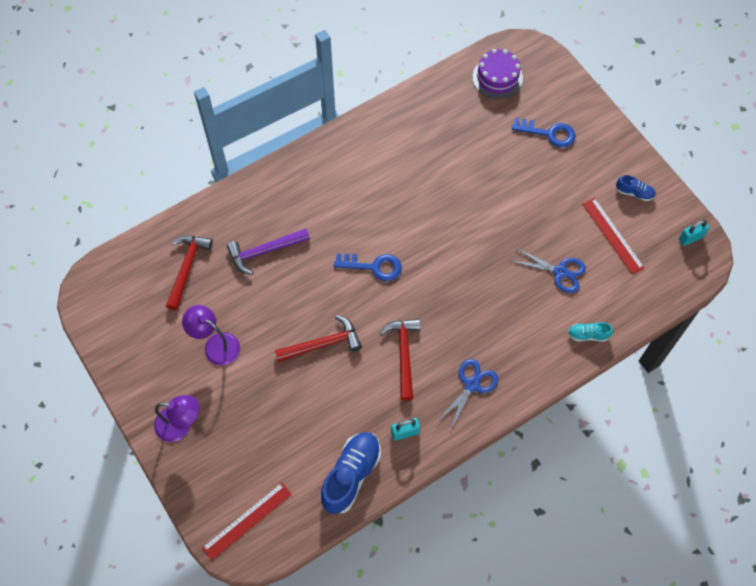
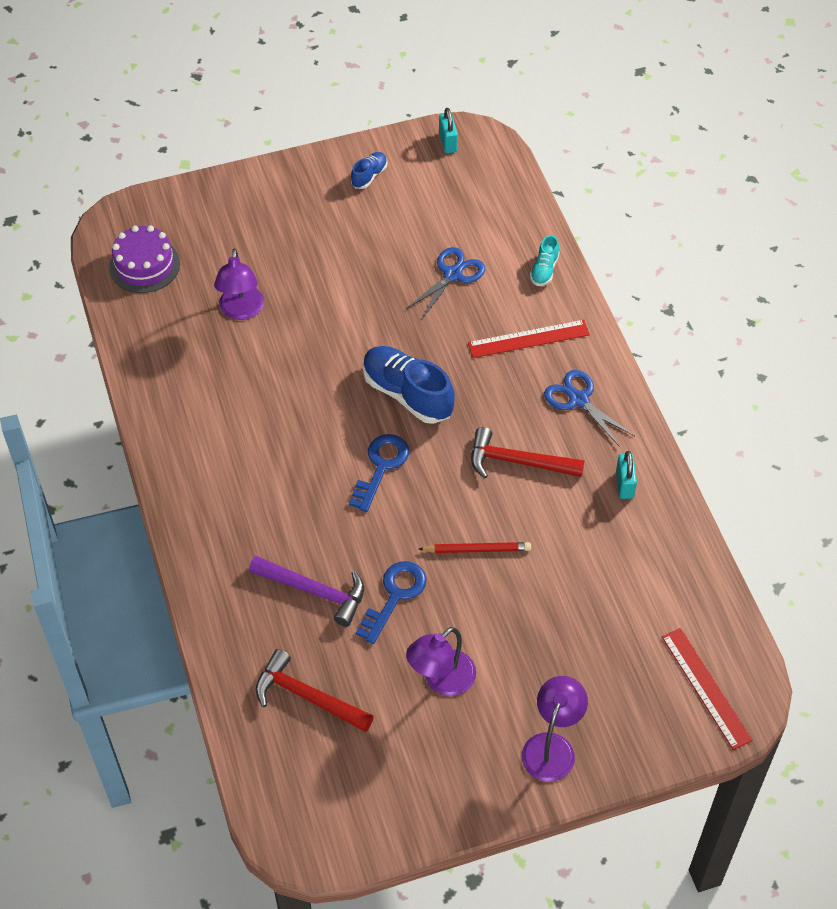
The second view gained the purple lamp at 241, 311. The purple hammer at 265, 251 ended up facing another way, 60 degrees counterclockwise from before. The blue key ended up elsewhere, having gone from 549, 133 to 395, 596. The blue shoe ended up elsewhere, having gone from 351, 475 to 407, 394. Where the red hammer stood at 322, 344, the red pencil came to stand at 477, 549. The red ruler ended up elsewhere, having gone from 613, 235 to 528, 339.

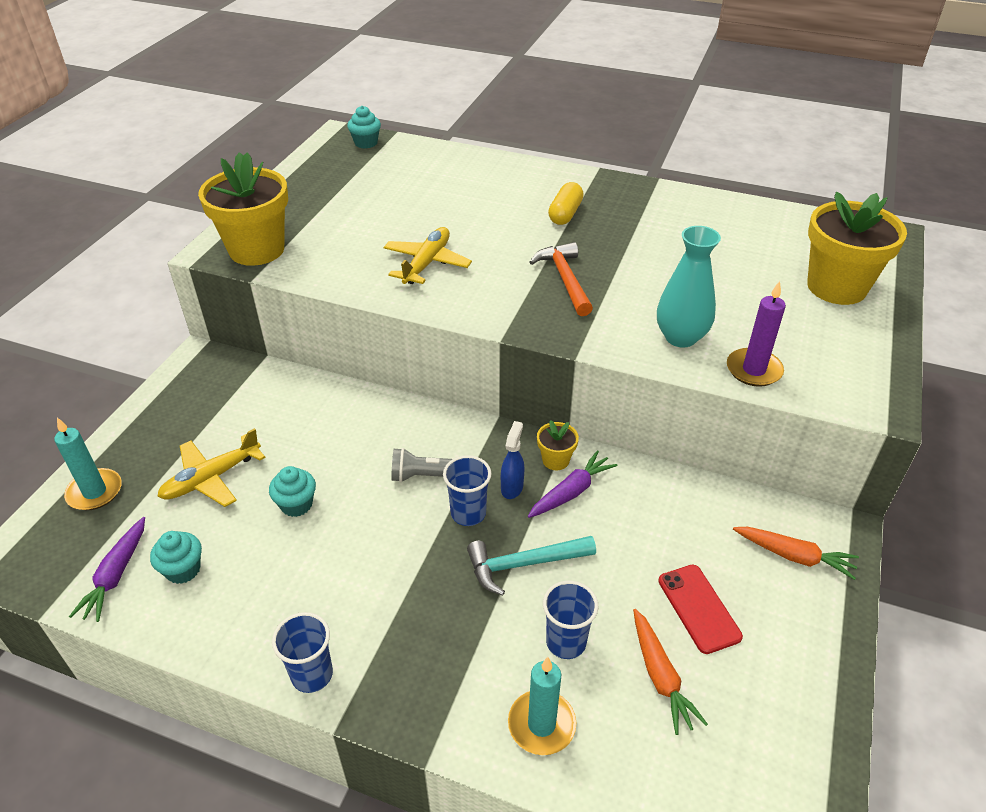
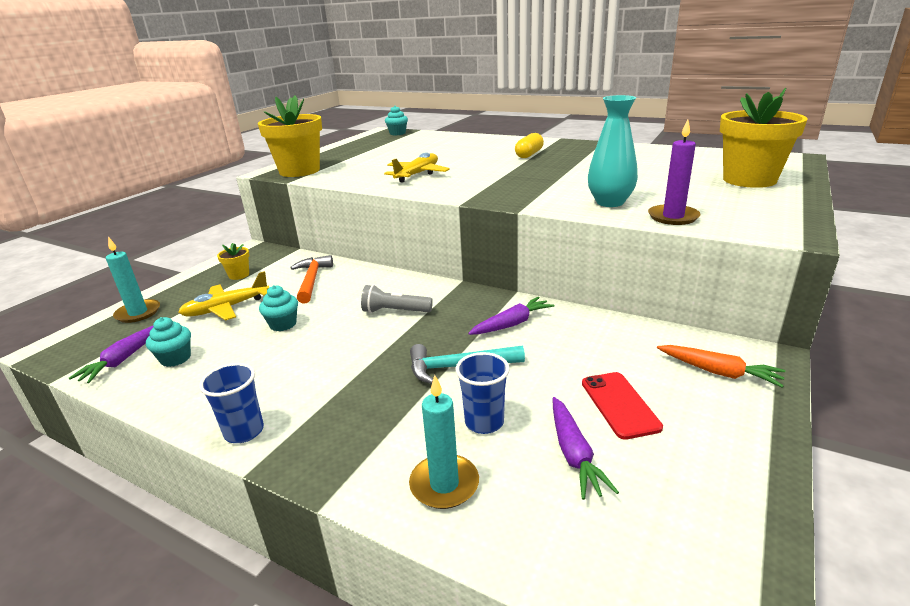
The yellow flower pot ended up elsewhere, having gone from 555, 460 to 239, 275. The orange hammer ended up elsewhere, having gone from 565, 279 to 312, 280. What was the orange carrot at 660, 676 turned into the purple carrot at 574, 454. The second view lost the blue cup at 468, 513. The second view lost the blue spray bottle at 512, 487.

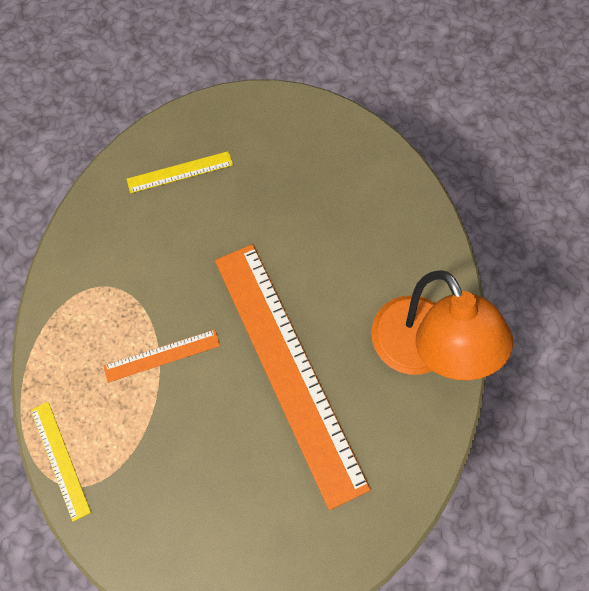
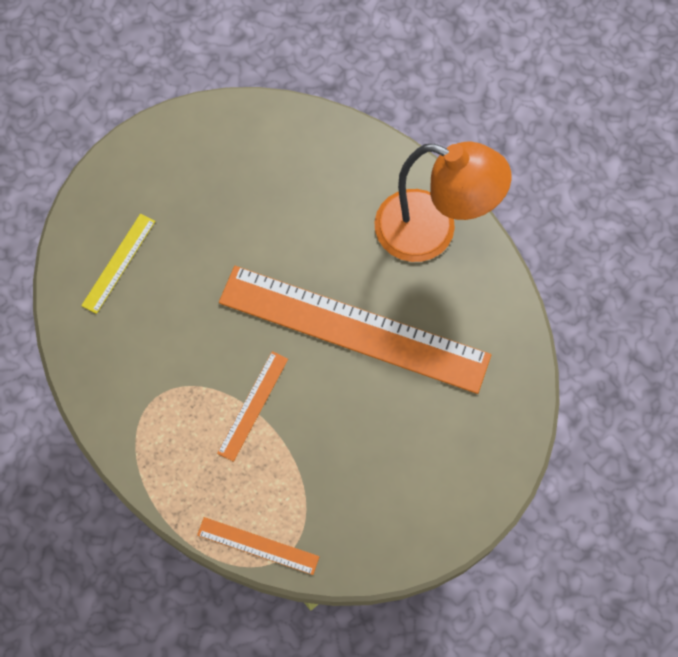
What was the yellow ruler at 60, 460 turned into the orange ruler at 258, 545.

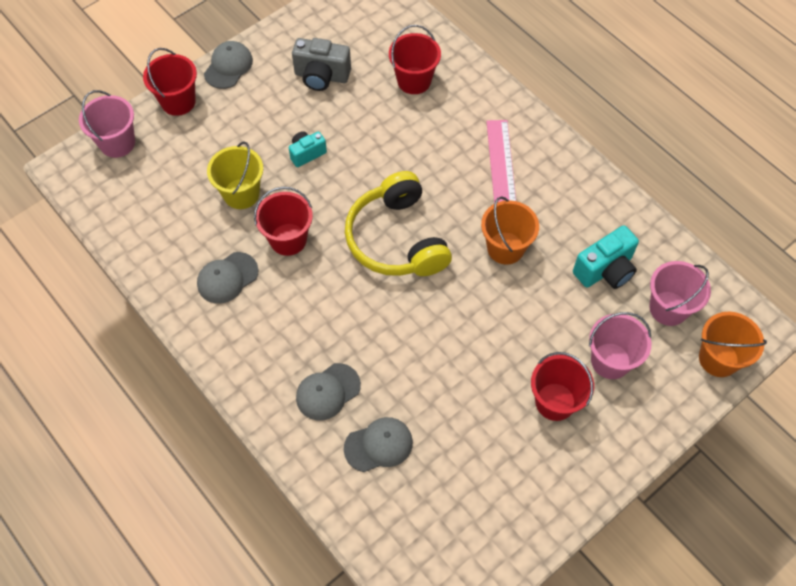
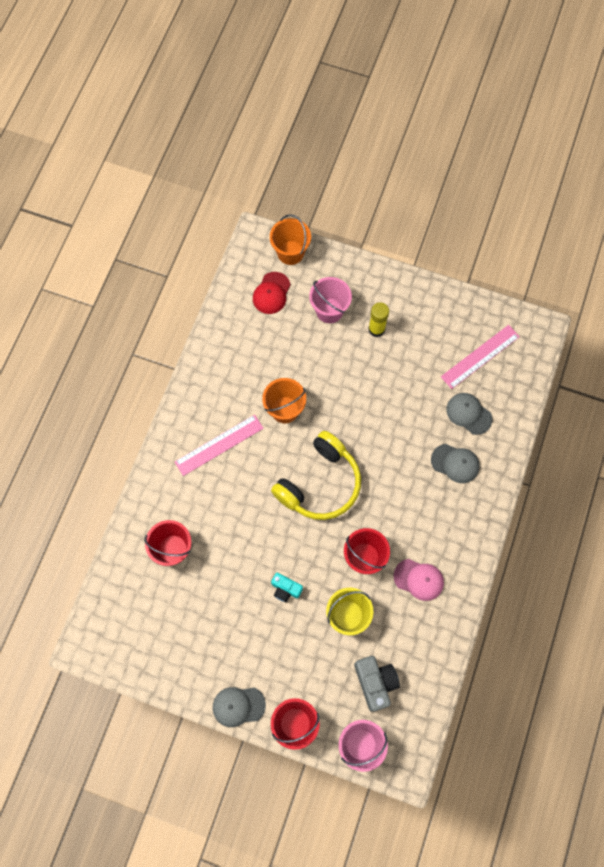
Where the pink bucket stood at 668, 308, the red cap came to stand at 271, 293. The grey camera ended up elsewhere, having gone from 321, 76 to 375, 682. Where the red bucket stood at 555, 401, the yellow glue stick came to stand at 376, 329. What was the grey cap at 227, 278 turned into the pink cap at 419, 579. The second view gained the pink ruler at 480, 356. The second view lost the turquoise camera at 605, 270.

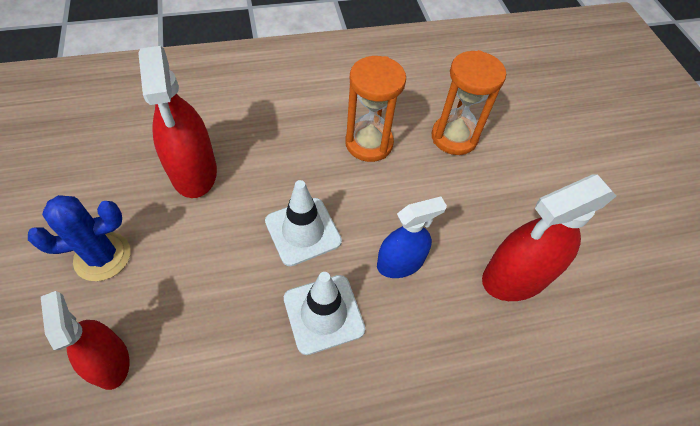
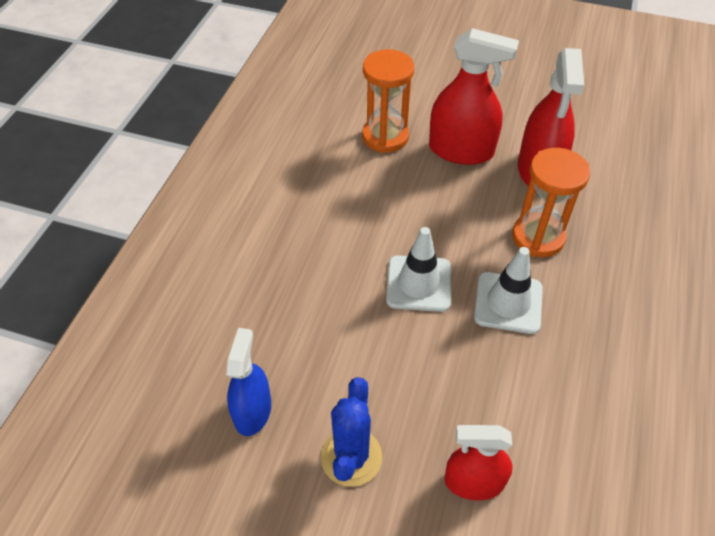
The blue spray bottle ended up elsewhere, having gone from 400, 263 to 252, 411. The red spray bottle ended up elsewhere, having gone from 194, 171 to 461, 150. The orange hourglass ended up elsewhere, having gone from 369, 143 to 538, 237.

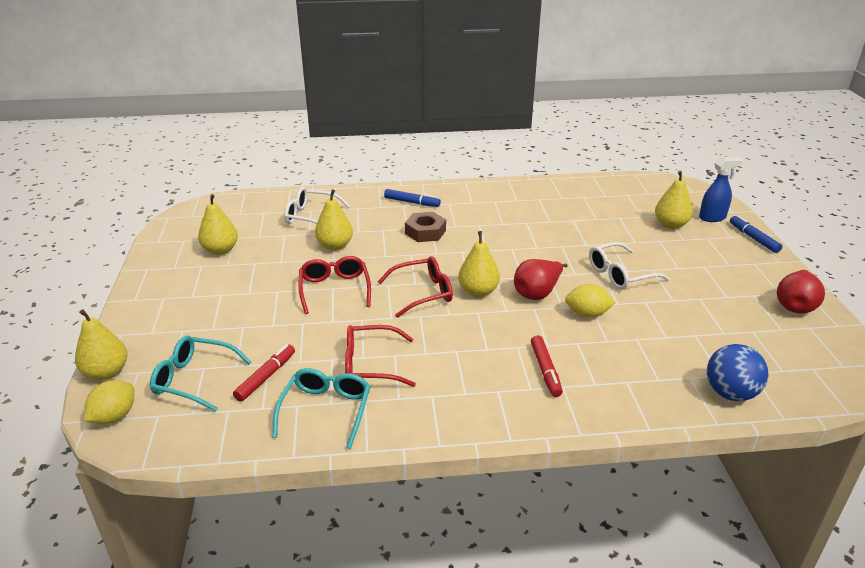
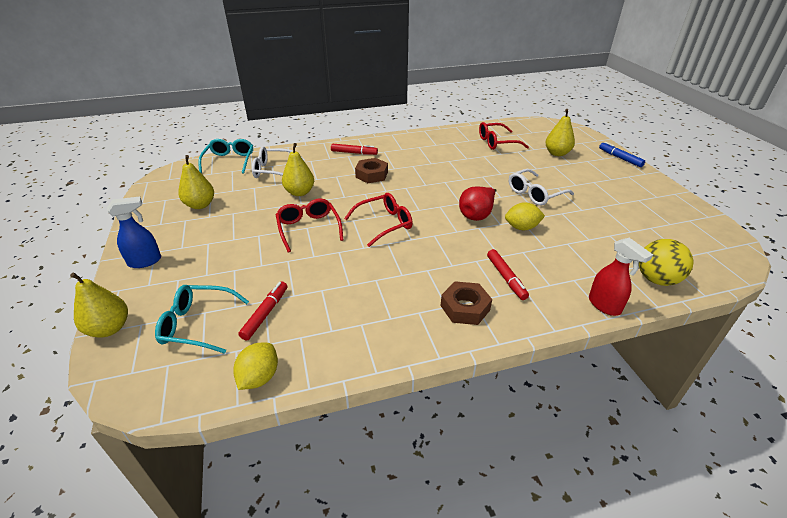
The blue spray bottle ended up elsewhere, having gone from 712, 217 to 145, 261. The turquoise glasses ended up elsewhere, having gone from 326, 410 to 229, 161. The yellow lemon ended up elsewhere, having gone from 114, 416 to 259, 377. What was the blue marker at 412, 202 turned into the red marker at 354, 153. The second view gained the brown nut at 465, 308. The red glasses ended up elsewhere, having gone from 370, 364 to 497, 142. The second view gained the red spray bottle at 604, 305. What was the blue ball at 730, 393 turned into the yellow ball at 656, 279. The second view lost the yellow pear at 478, 291. The second view lost the red pear at 795, 305.

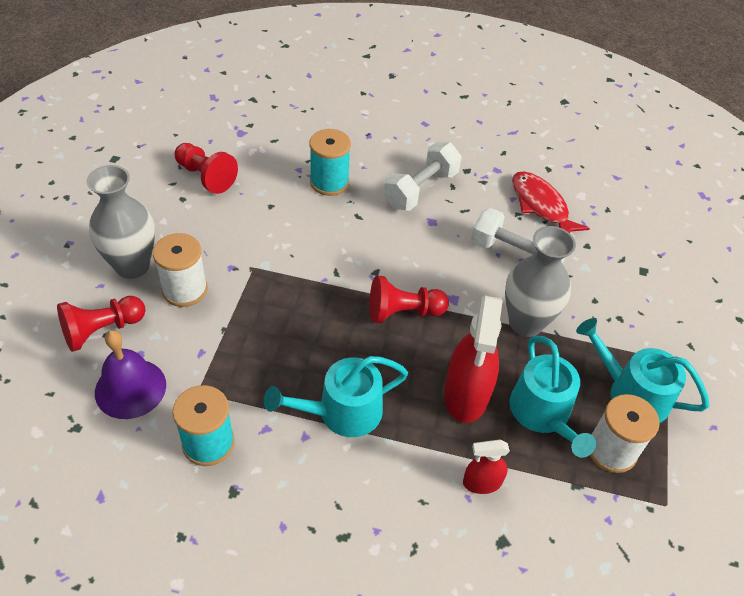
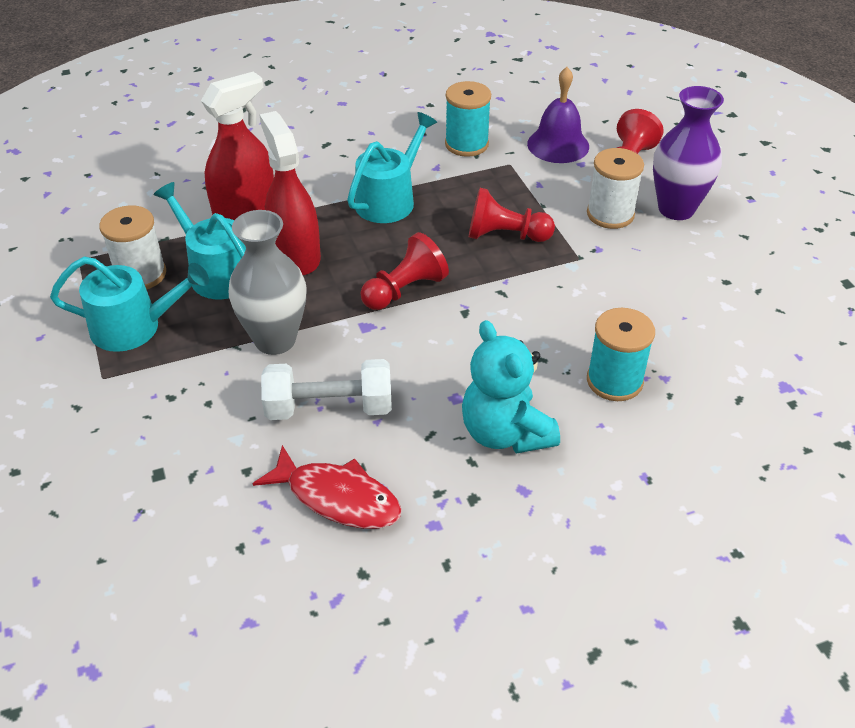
The size of the red spray bottle at 481, 482 changed by a factor of 1.90. Where the white dumbbell stood at 420, 189, the turquoise teddy bear came to stand at 505, 433. The red pawn ended up elsewhere, having gone from 205, 176 to 505, 235. What was the grey vase at 132, 266 turned into the purple vase at 676, 209.

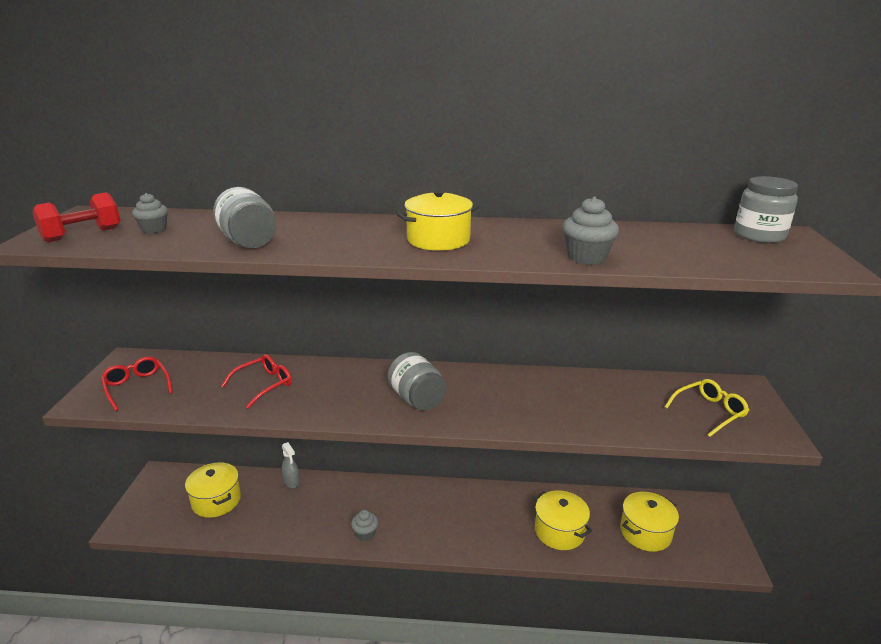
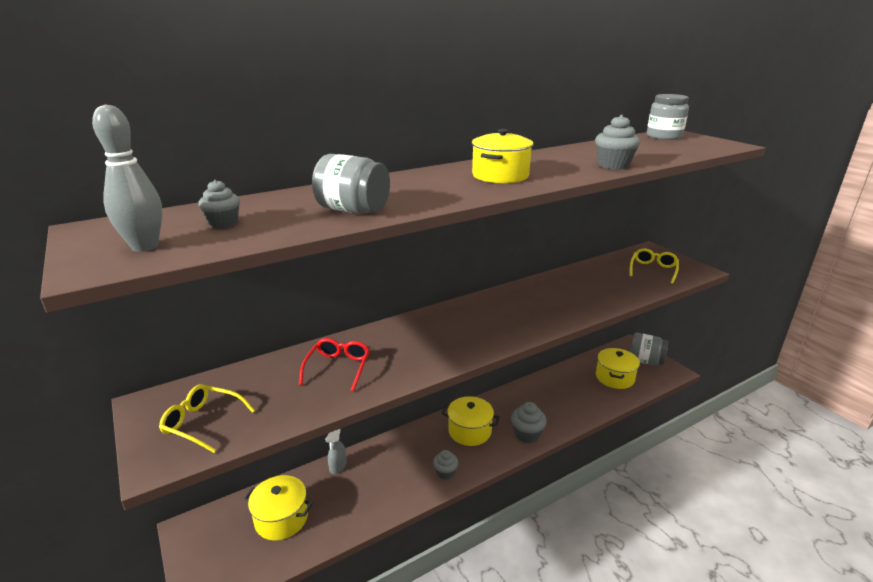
Where the red dumbbell stood at 82, 235, the grey bowling pin came to stand at 145, 247. What was the red glasses at 137, 387 turned into the yellow glasses at 203, 422. The grey spray bottle at 291, 482 ended up facing another way, 90 degrees clockwise from before. The yellow pot ended up elsewhere, having gone from 559, 531 to 469, 431. The second view gained the grey cupcake at 527, 434. The grey jar ended up elsewhere, having gone from 417, 399 to 645, 361.

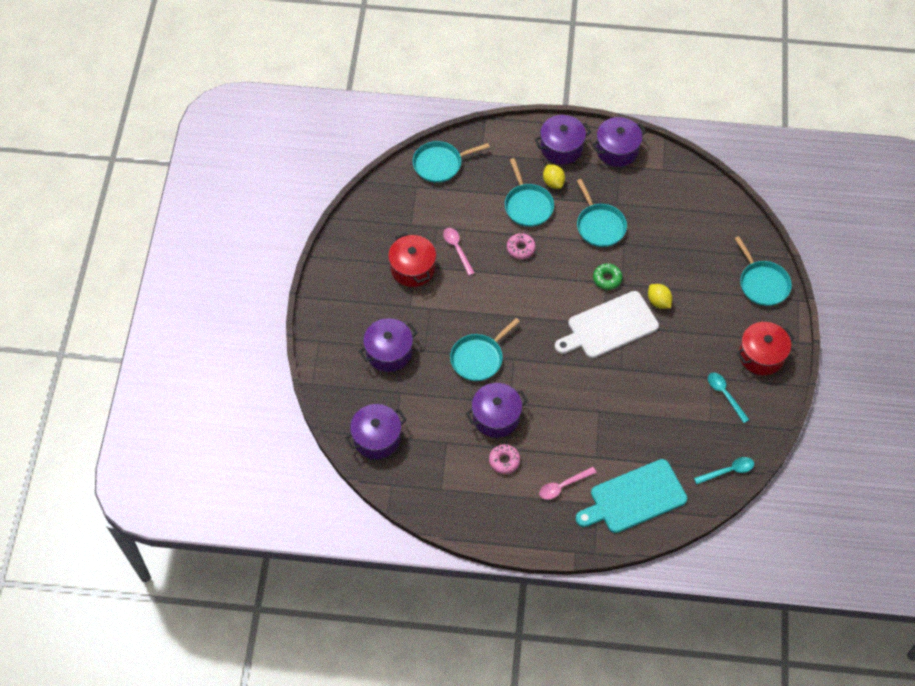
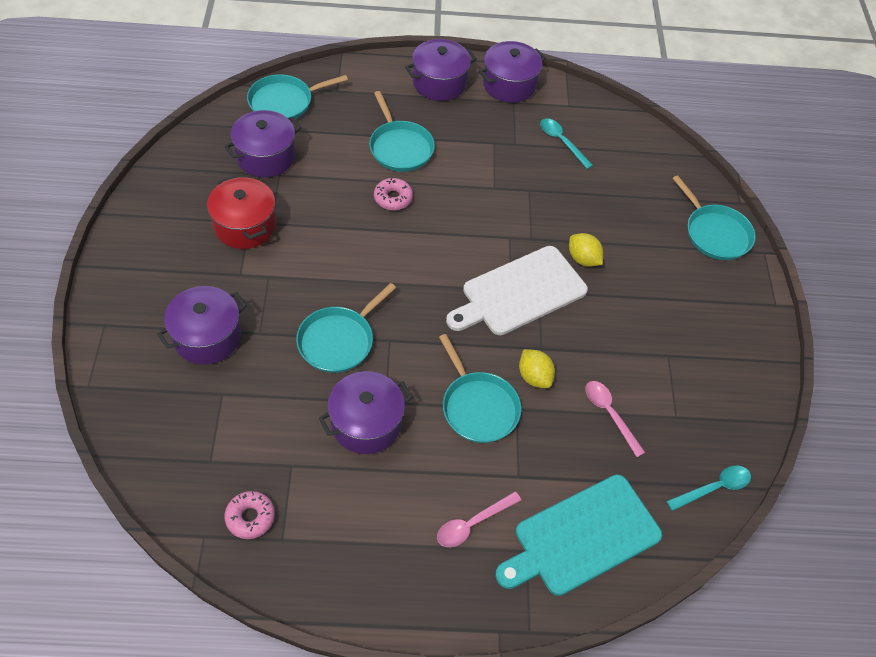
The purple pot ended up elsewhere, having gone from 377, 438 to 266, 157. The pink donut ended up elsewhere, having gone from 504, 461 to 250, 517. The turquoise pan ended up elsewhere, having gone from 599, 225 to 478, 407. The yellow lemon ended up elsewhere, having gone from 553, 182 to 534, 377. The turquoise spoon ended up elsewhere, having gone from 725, 395 to 561, 142. The pink spoon ended up elsewhere, having gone from 457, 249 to 609, 414. The second view lost the green donut at 607, 279. The second view lost the red pot at 761, 355.

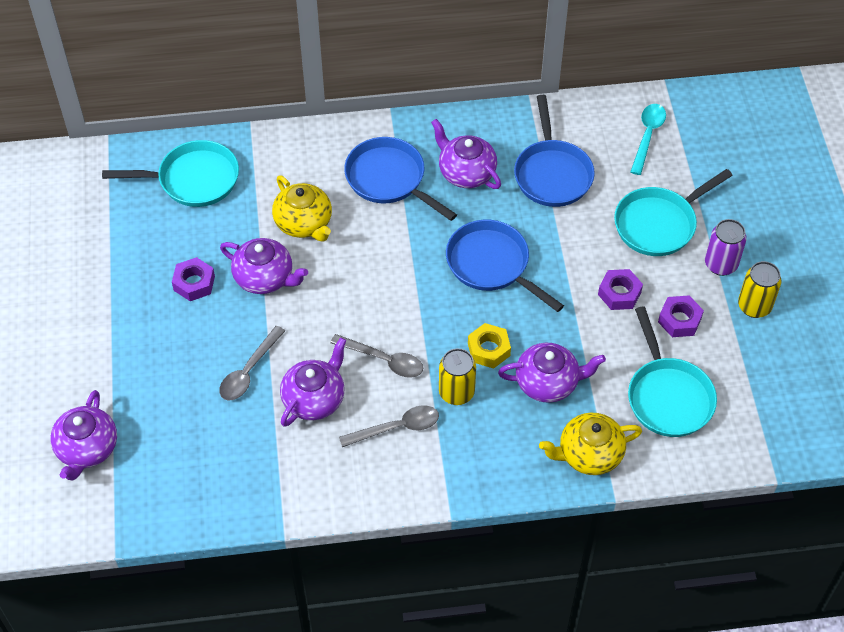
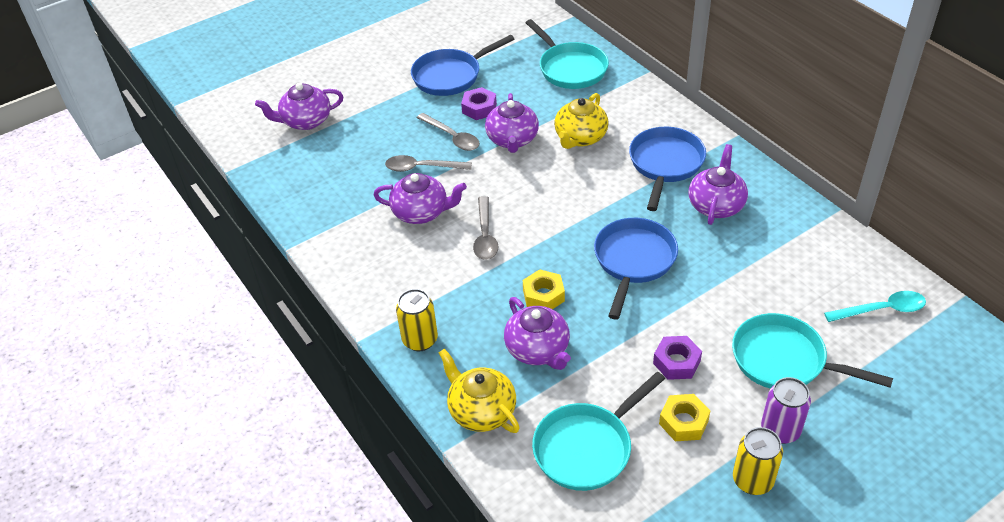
The yellow can ended up elsewhere, having gone from 456, 392 to 420, 340. The blue pan ended up elsewhere, having gone from 552, 173 to 450, 76. The grey spoon ended up elsewhere, having gone from 396, 428 to 452, 137. What was the purple nut at 679, 320 turned into the yellow nut at 683, 422.

